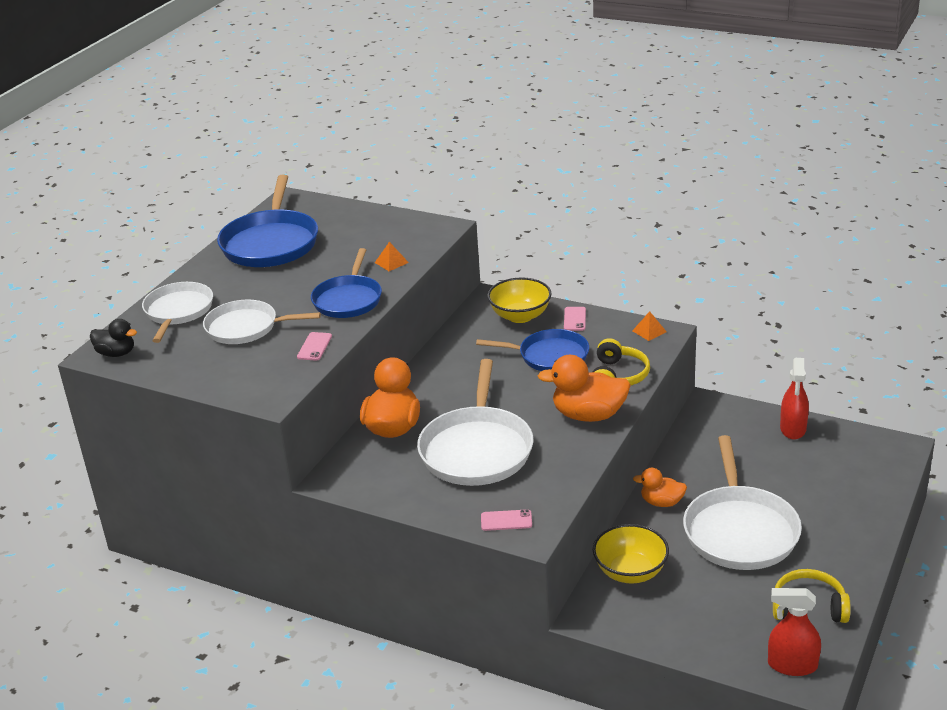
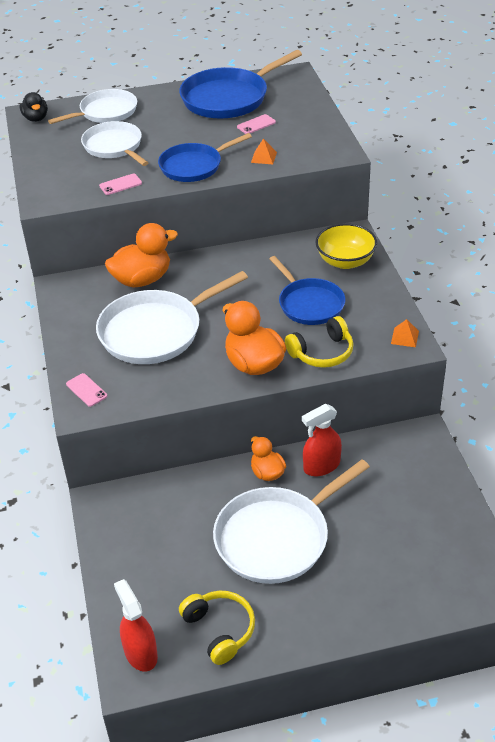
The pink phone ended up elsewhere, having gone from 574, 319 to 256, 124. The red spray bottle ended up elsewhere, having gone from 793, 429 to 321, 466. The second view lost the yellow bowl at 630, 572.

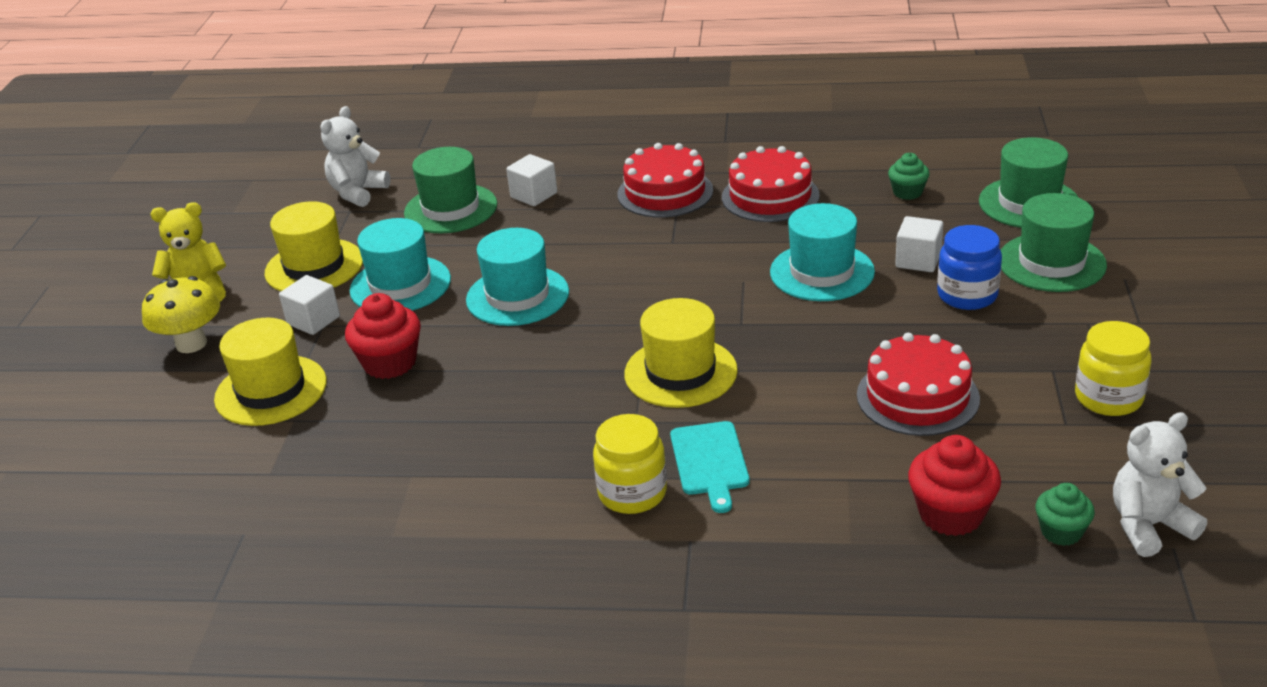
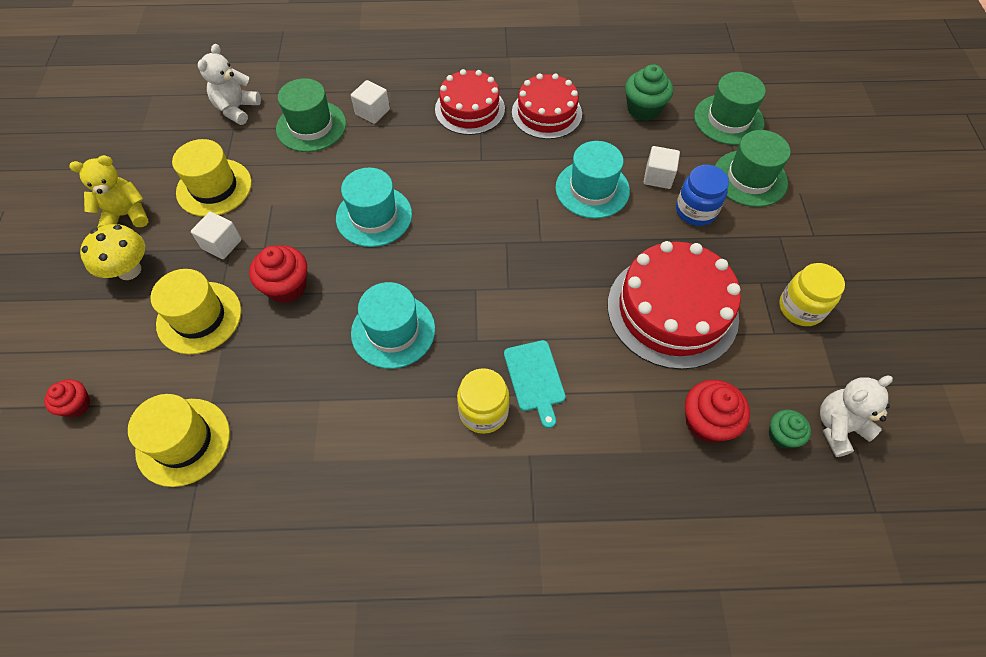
The second view gained the red cupcake at 77, 405. The yellow hat ended up elsewhere, having gone from 680, 372 to 183, 441. The turquoise hat ended up elsewhere, having gone from 400, 285 to 393, 331. The size of the red cake at 917, 396 changed by a factor of 1.54. The size of the green cupcake at 907, 192 changed by a factor of 1.62.

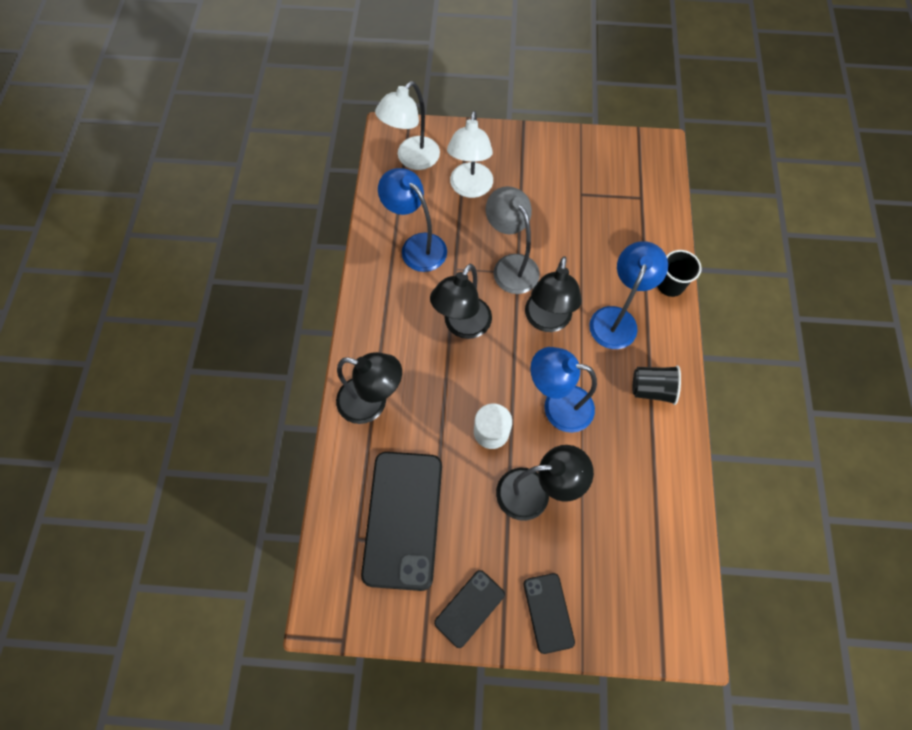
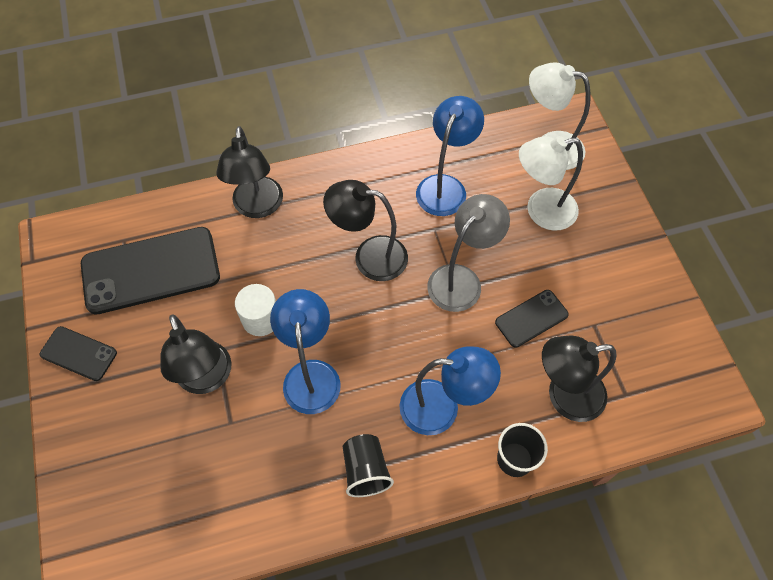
The black phone ended up elsewhere, having gone from 548, 612 to 531, 318. The black lamp ended up elsewhere, having gone from 546, 321 to 564, 396.

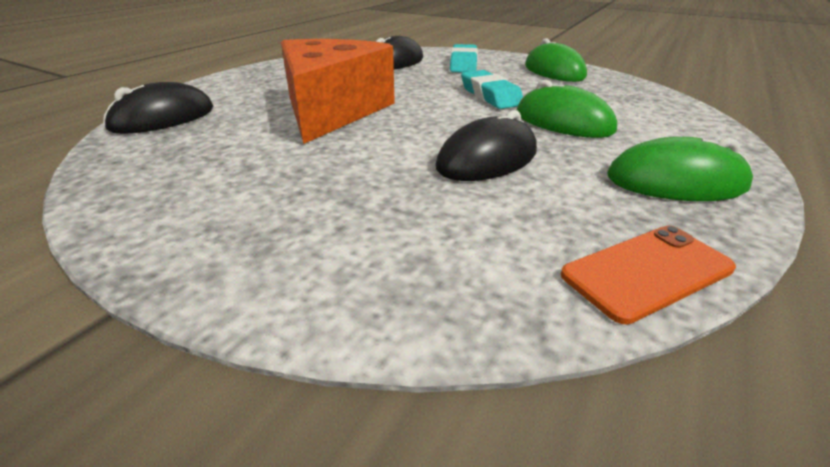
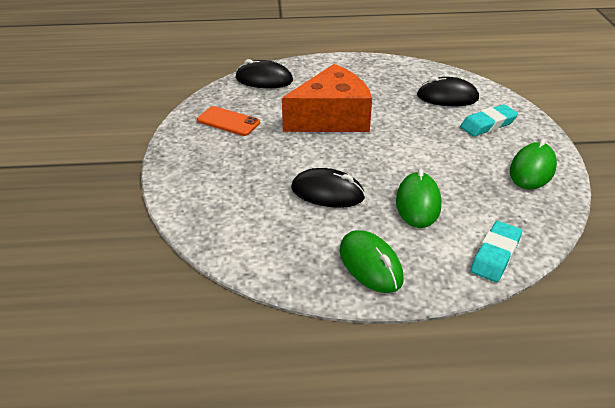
The orange phone ended up elsewhere, having gone from 647, 272 to 228, 121. The turquoise eraser ended up elsewhere, having gone from 490, 95 to 495, 255.

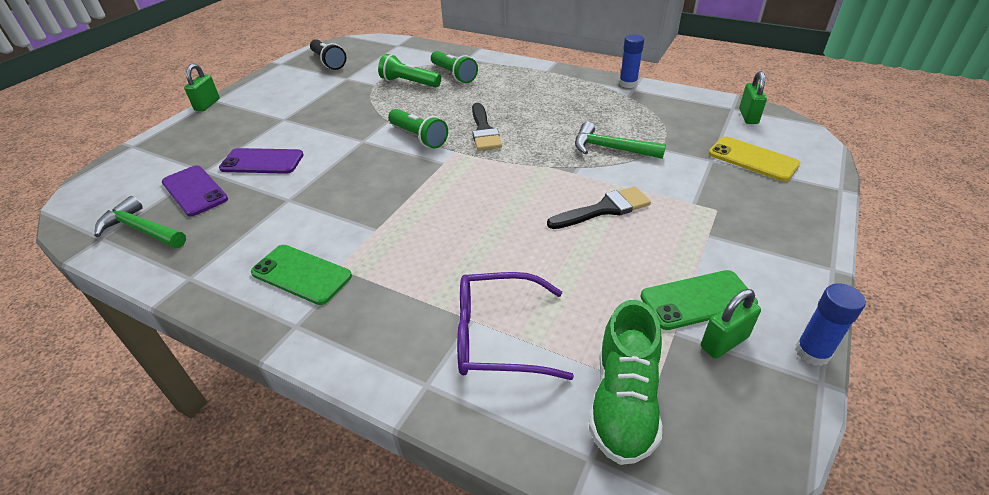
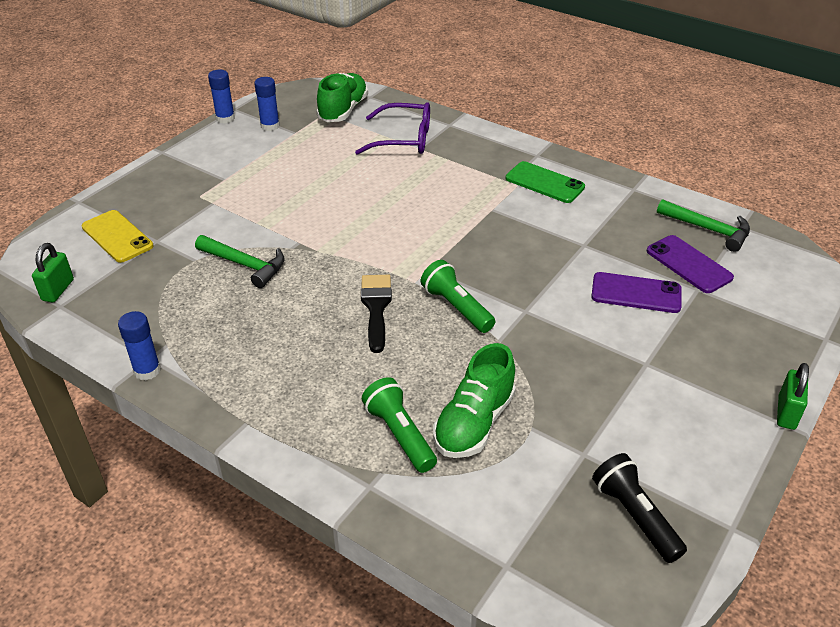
Where the green padlock stood at 724, 342, the blue glue stick came to stand at 270, 126. Where the green flashlight stood at 409, 83, the green shoe came to stand at 474, 423. The second view lost the black brush at 604, 209. The second view lost the green phone at 697, 300.

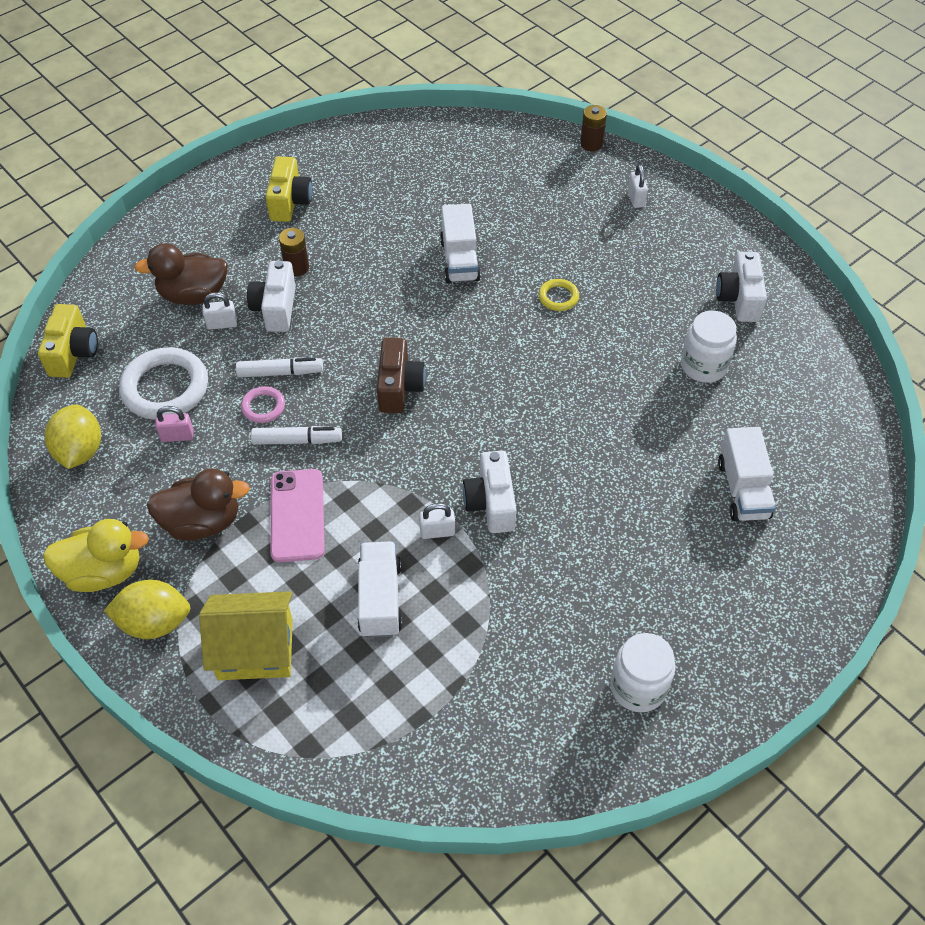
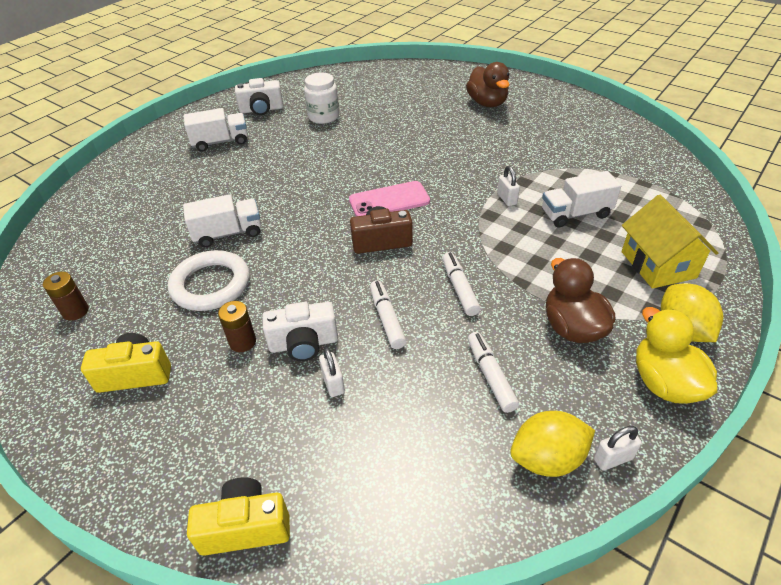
The brown battery ended up elsewhere, having gone from 591, 144 to 75, 311. The white ring ended up elsewhere, having gone from 165, 388 to 211, 285. The white truck ended up elsewhere, having gone from 742, 489 to 220, 142. The yellow camera ended up elsewhere, having gone from 73, 353 to 245, 527. The pink phone ended up elsewhere, having gone from 297, 515 to 389, 200. The brown duck ended up elsewhere, having gone from 193, 295 to 487, 103. Where the pink padlock stood at 177, 436, the white marker came to stand at 490, 376. The white padlock ended up elsewhere, having gone from 636, 199 to 613, 458. The second view lost the pink ring at 263, 407. The second view lost the white camera at 491, 503. The second view lost the yellow ring at 558, 297. The second view lost the white jar at 638, 687.

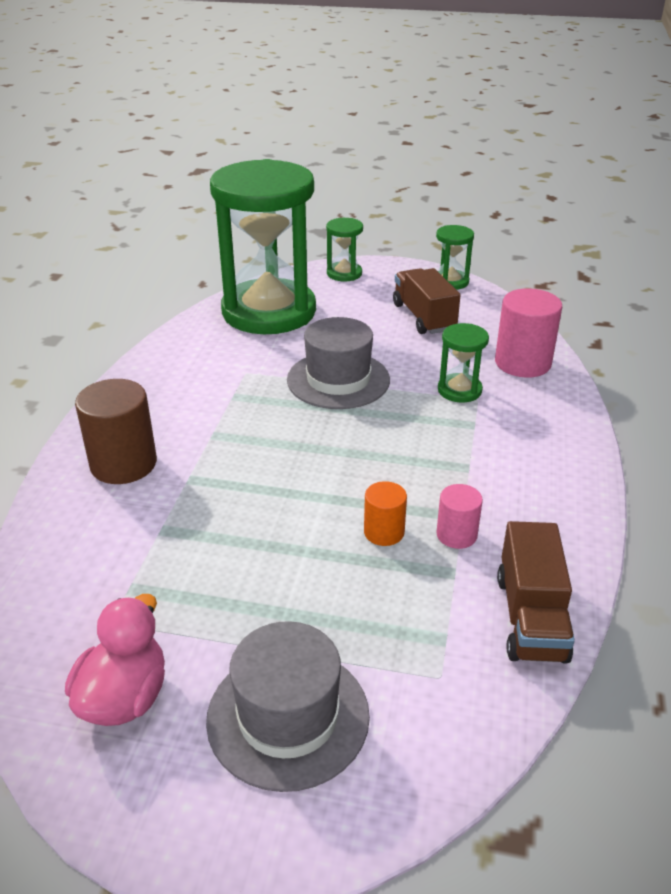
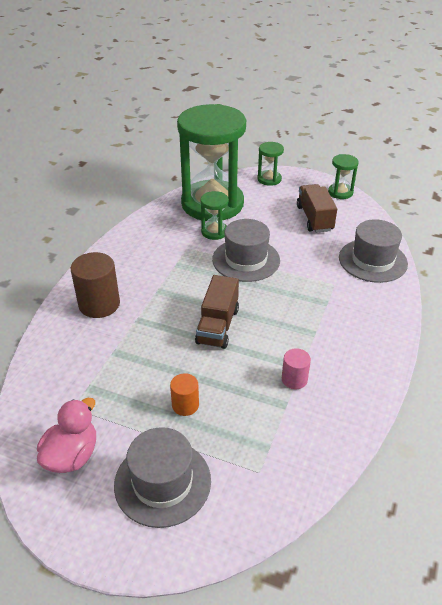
The orange cylinder ended up elsewhere, having gone from 384, 532 to 185, 405. The brown truck ended up elsewhere, having gone from 531, 617 to 217, 326. The green hourglass ended up elsewhere, having gone from 459, 390 to 214, 232. Where the pink cylinder stood at 522, 363, the grey hat came to stand at 372, 260.

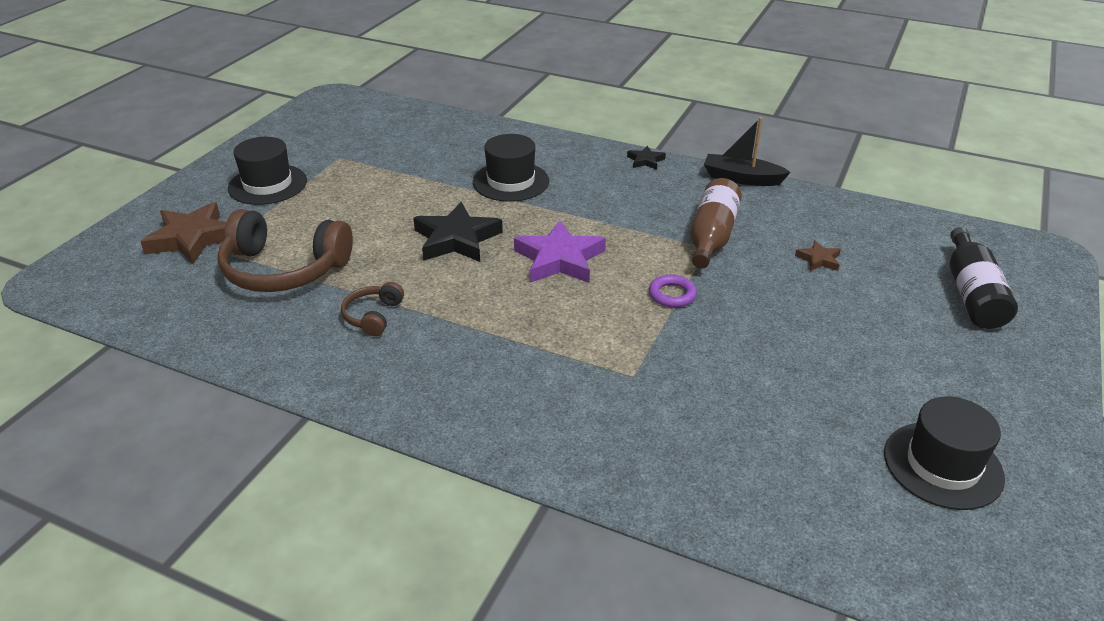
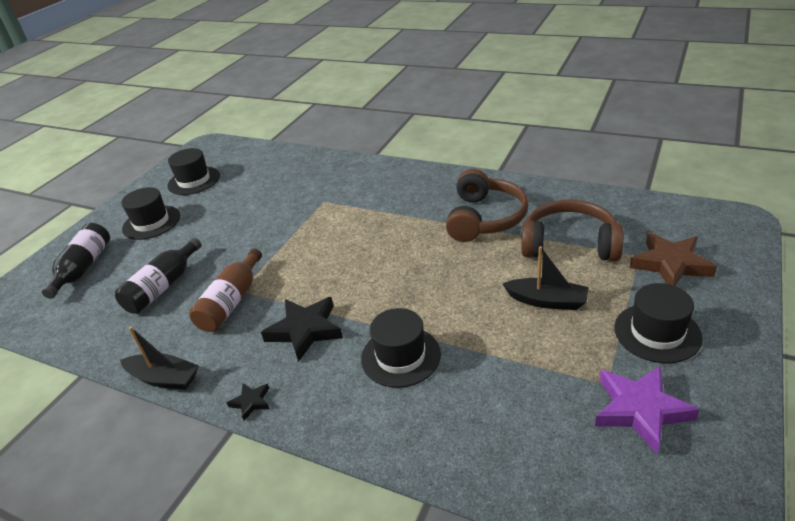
Where the brown star stood at 818, 259, the black bottle came to stand at 163, 287. The second view gained the black hat at 151, 222. The black star ended up elsewhere, having gone from 456, 239 to 305, 330. The size of the brown headphones at 373, 316 changed by a factor of 2.08. The second view gained the black boat at 547, 301. The purple star ended up elsewhere, having gone from 559, 259 to 640, 410. The second view lost the purple ring at 672, 295.

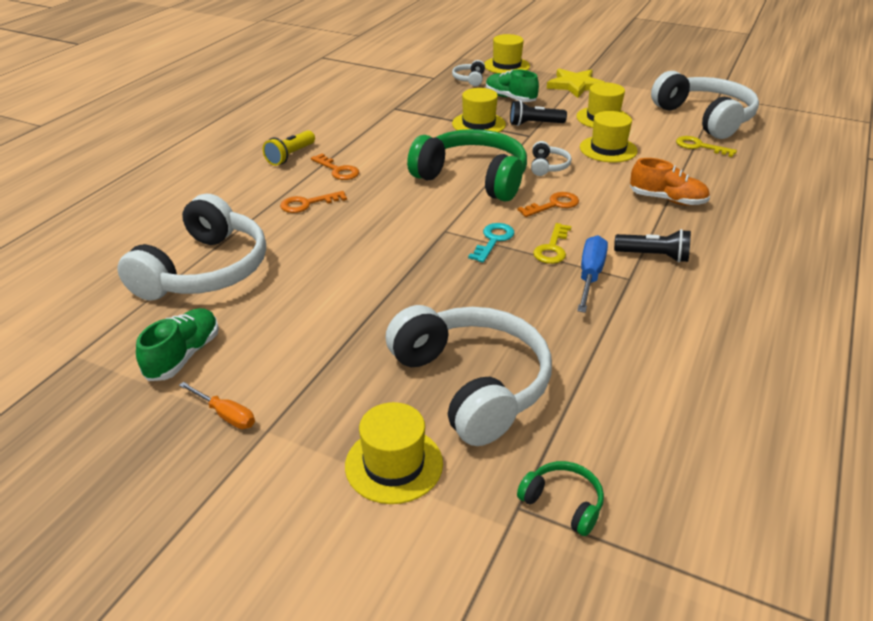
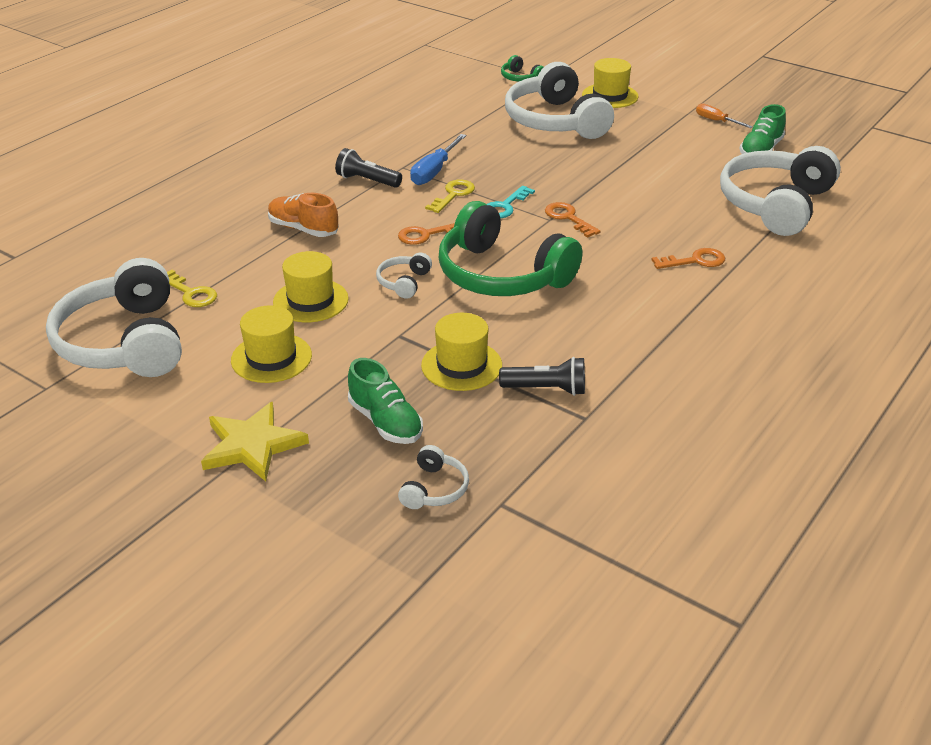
The black flashlight ended up elsewhere, having gone from 534, 124 to 546, 389. The orange key ended up elsewhere, having gone from 338, 170 to 568, 218. The second view lost the yellow flashlight at 290, 156. The second view lost the yellow hat at 506, 66.

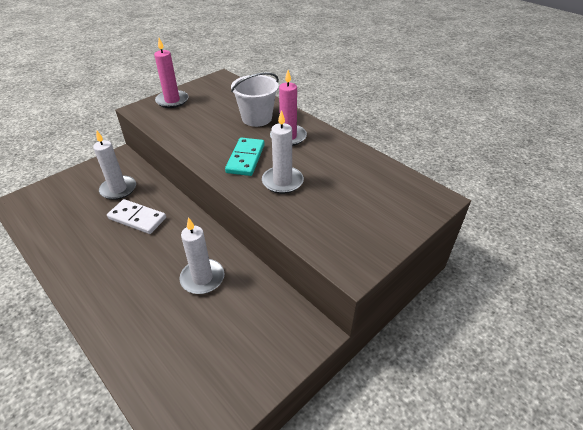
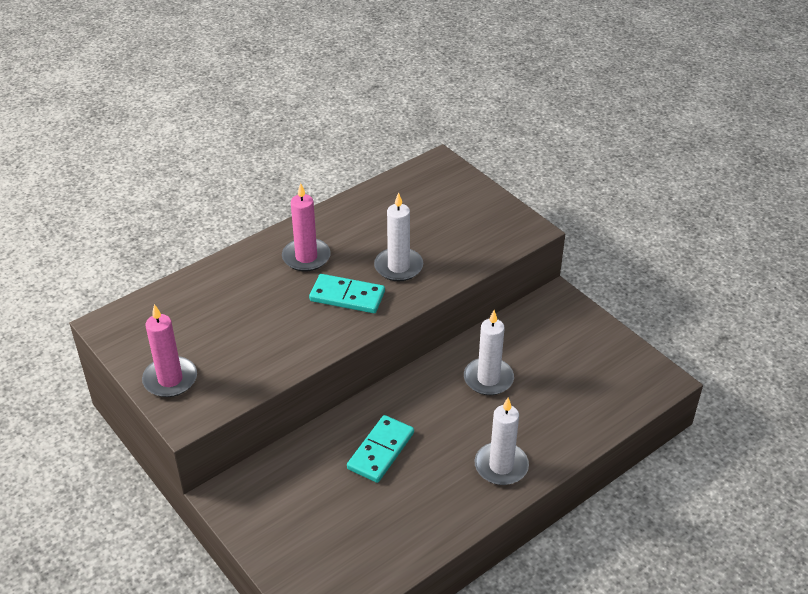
What was the white domino at 137, 218 turned into the turquoise domino at 380, 451. The white candle ended up elsewhere, having gone from 118, 189 to 501, 466. The second view lost the white bucket at 257, 118.

